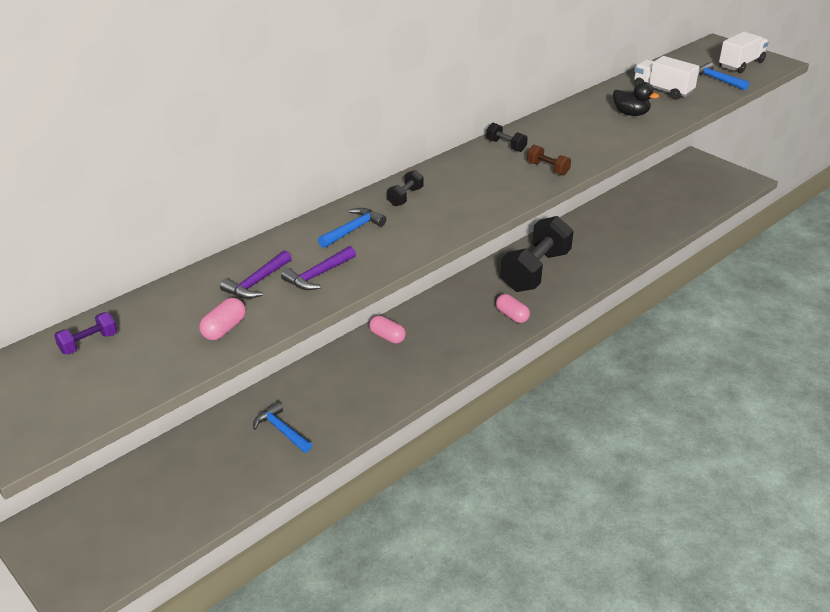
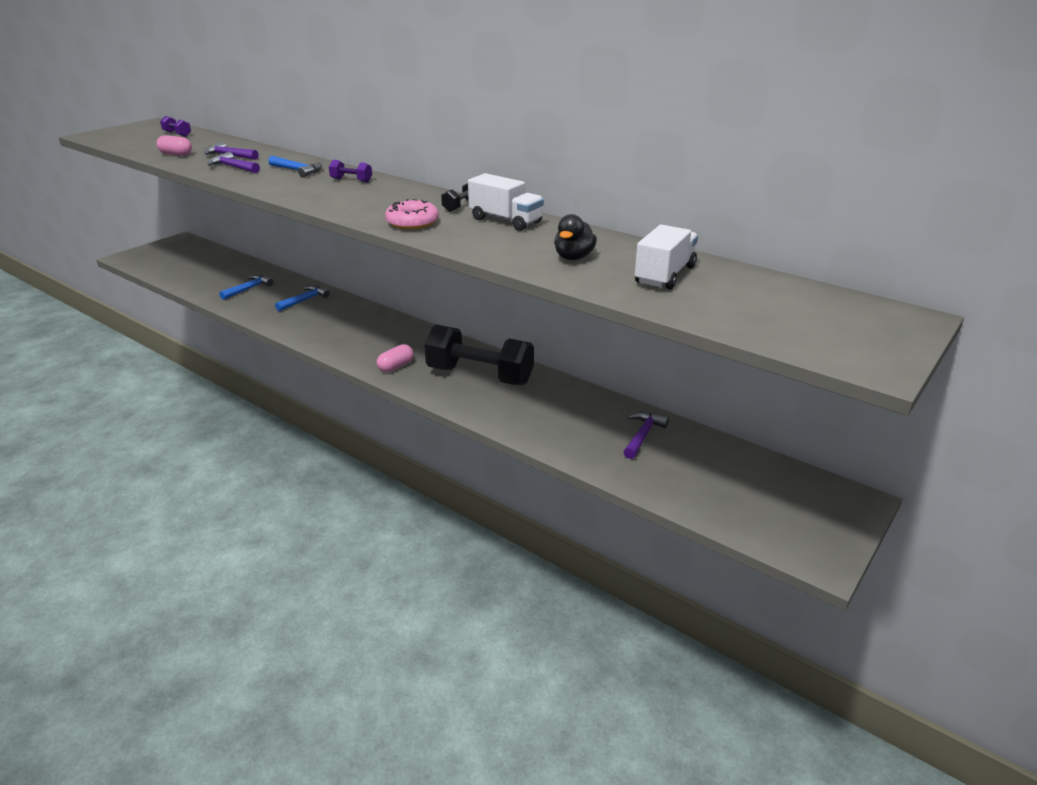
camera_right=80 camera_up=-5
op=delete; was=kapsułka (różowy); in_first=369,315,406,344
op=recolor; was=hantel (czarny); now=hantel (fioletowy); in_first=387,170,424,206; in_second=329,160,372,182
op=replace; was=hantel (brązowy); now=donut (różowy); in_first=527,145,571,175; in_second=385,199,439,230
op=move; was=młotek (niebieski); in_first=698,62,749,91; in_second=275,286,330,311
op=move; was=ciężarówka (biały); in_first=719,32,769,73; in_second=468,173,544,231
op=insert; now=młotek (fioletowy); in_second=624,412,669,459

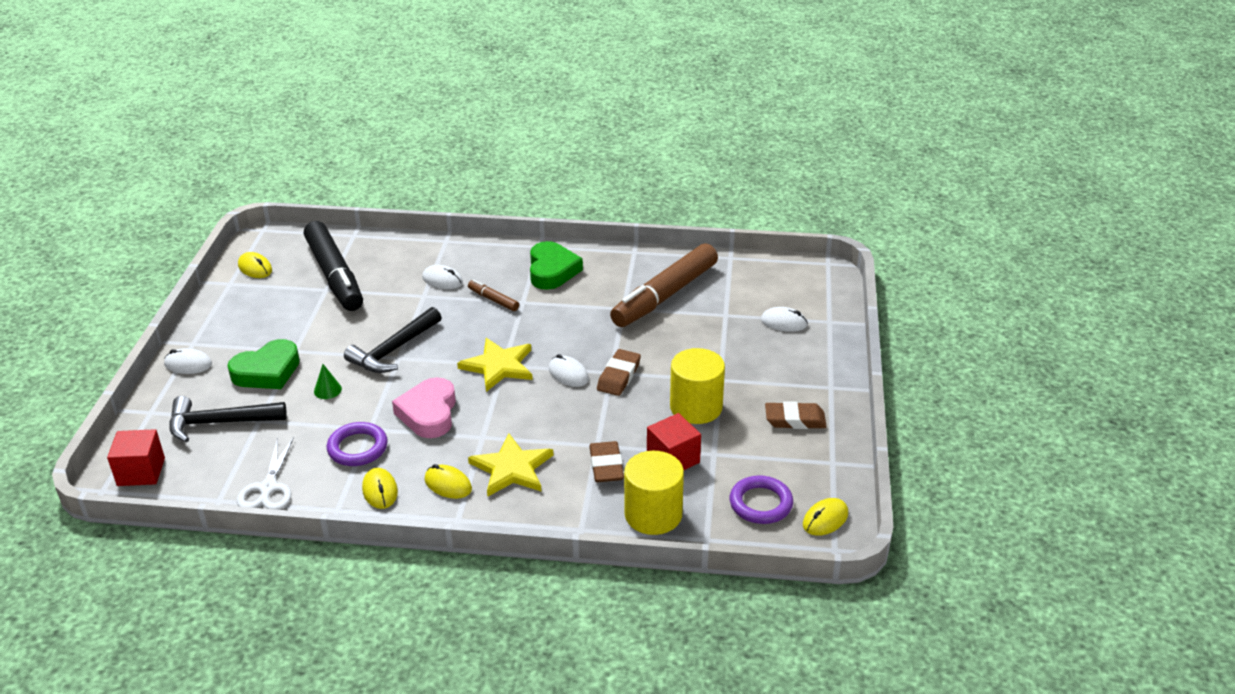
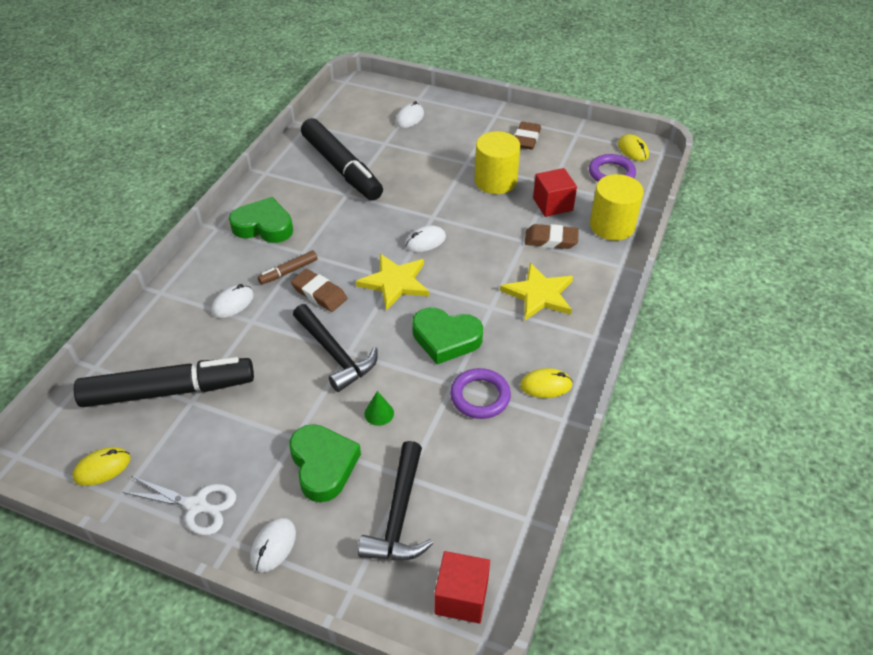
camera_right=-75 camera_up=10
op=move; was=nożyczki (biały); in_first=237,437,294,510; in_second=122,476,236,535
op=recolor; was=serce (różowy); now=serce (zielony); in_first=392,377,456,438; in_second=412,308,483,364
op=delete; was=myszka (żółty); in_first=425,464,472,499
op=move; was=gumka do mazania (brązowy); in_first=597,349,641,396; in_second=291,269,347,312
op=recolor; was=flamaster (brązowy); now=flamaster (czarny); in_first=610,243,718,327; in_second=301,118,383,200

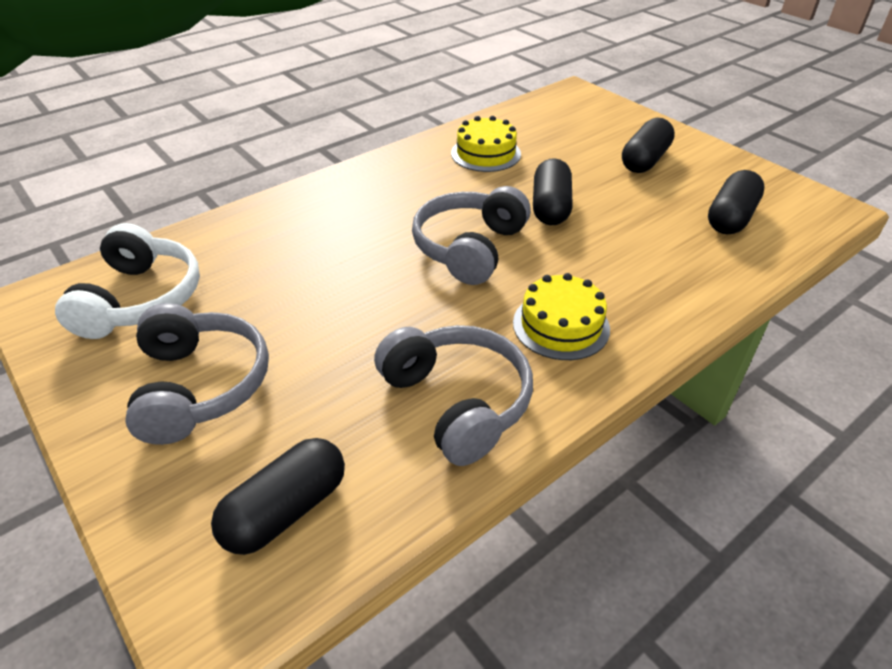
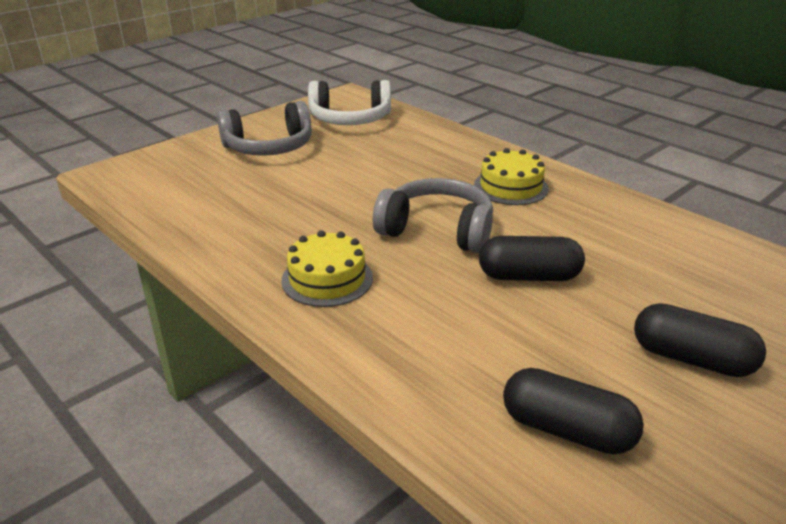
camera_right=85 camera_up=-10
op=delete; was=kapsułka (czarny); in_first=211,438,345,555
op=delete; was=słuchawki (szary); in_first=374,325,533,466
op=move; was=tort (żółty); in_first=451,116,521,172; in_second=474,148,549,205

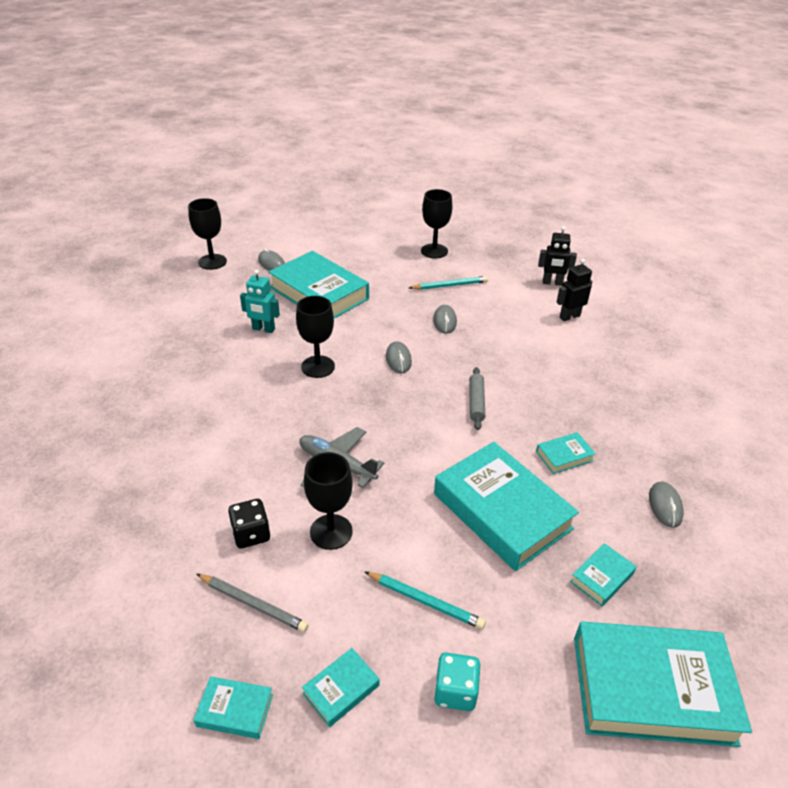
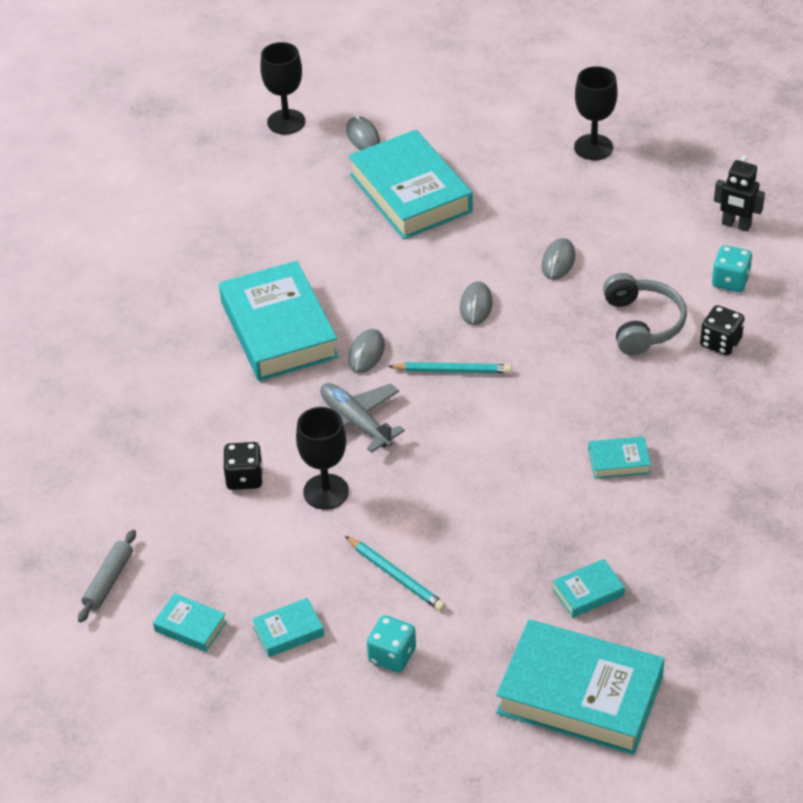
camera_right=20 camera_up=5
op=delete; was=ołówek (szary); in_first=196,574,309,632
op=delete; was=robot (turkusowy); in_first=240,269,280,333
op=delete; was=kielich (czarny); in_first=296,296,335,378
op=move; was=ołówek (turkusowy); in_first=409,276,488,290; in_second=387,362,512,374
op=move; was=książka (turkusowy); in_first=434,442,579,571; in_second=219,261,339,381
op=move; was=wałek do ciasta (szary); in_first=469,367,485,430; in_second=78,530,136,622
op=replace; was=robot (czarny); now=kostka do gry (turkusowy); in_first=556,259,592,321; in_second=712,245,752,292
op=move; was=myszka (szary); in_first=649,481,684,528; in_second=348,329,385,373
op=insert; now=słuchawki (szary); in_second=603,273,687,355
op=insert; now=kostka do gry (czarny); in_second=700,305,745,355

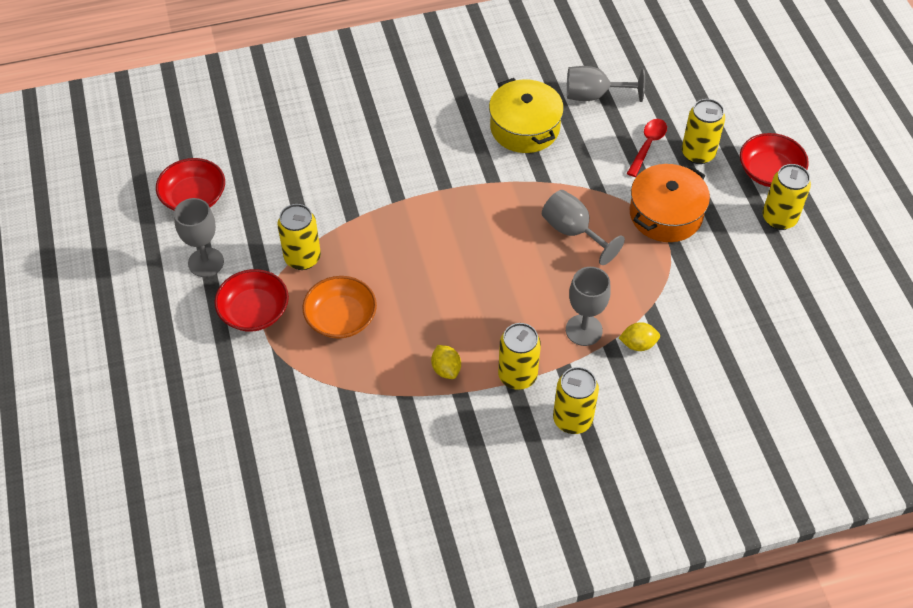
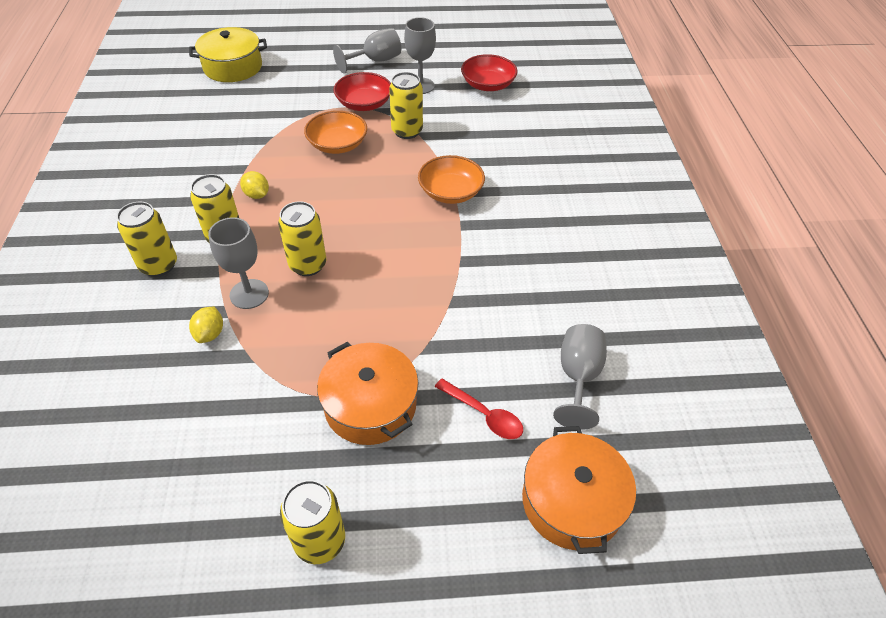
camera_right=100 camera_up=-5
op=rotate; was=cytryna (żółty); in_first=431,345,461,379; in_second=240,171,269,199; clockwise=60
op=move; was=garnek (żółty); in_first=489,78,564,153; in_second=189,27,267,82
op=move; was=kielich (szary); in_first=542,190,625,265; in_second=333,28,401,74
op=move; was=puszka (żółty); in_first=682,99,725,164; in_second=278,201,326,276
op=delete; was=miska (czerwony); in_first=740,133,809,187
op=insert; now=miska (pomarańczowy); in_second=418,155,485,204
op=insert; now=garnek (pomarańczowy); in_second=522,426,636,554

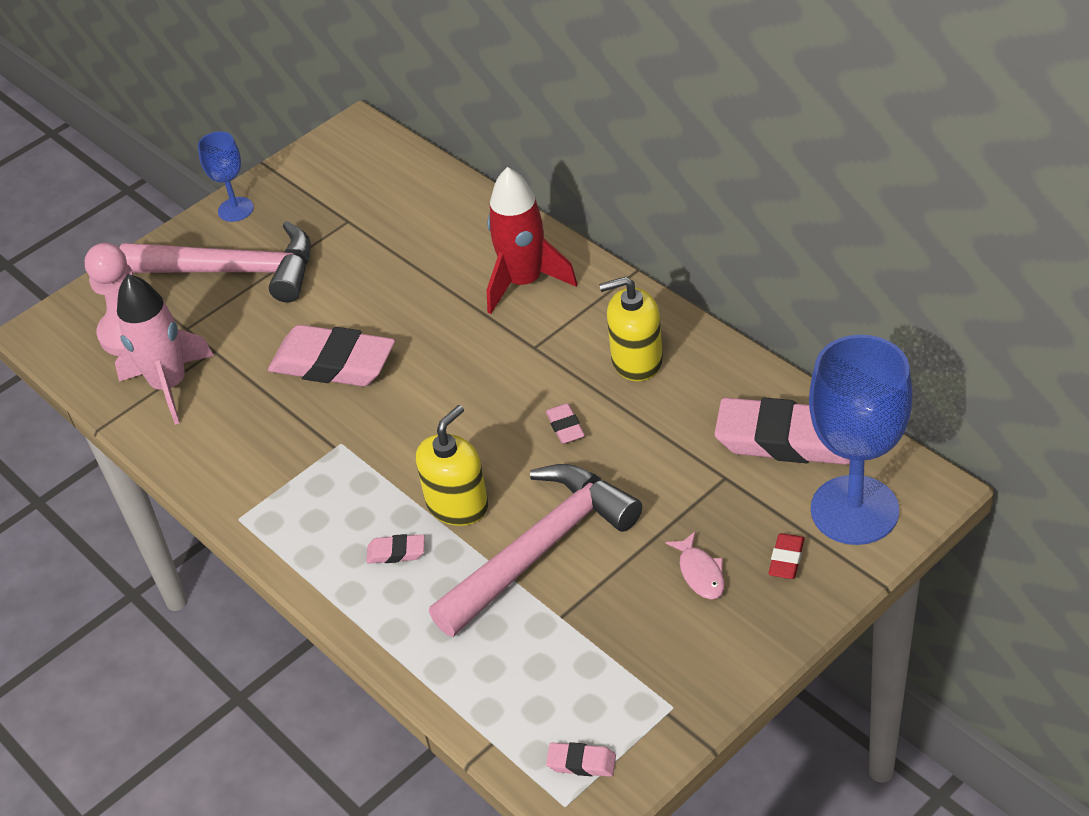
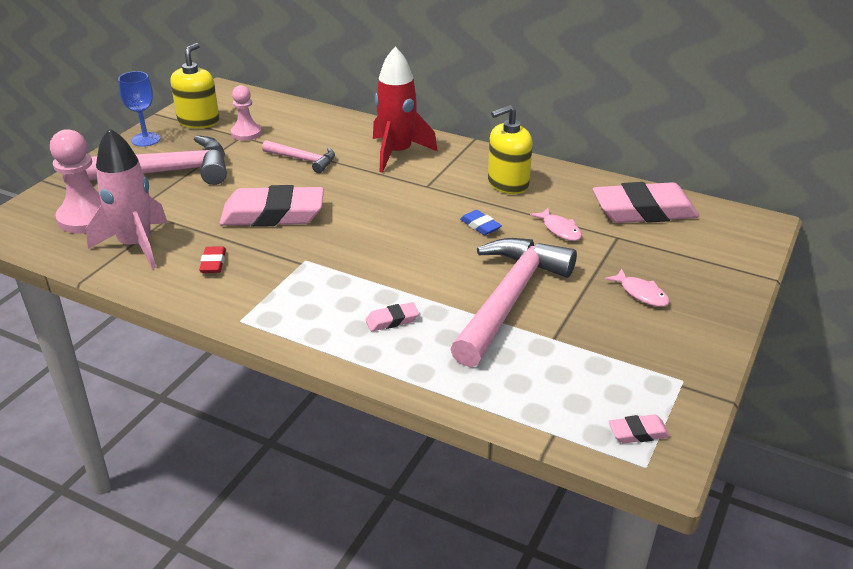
camera_right=-25 camera_up=-10
op=move; was=dozownik mydła (żółty); in_first=416,405,488,526; in_second=170,43,219,128
op=recolor; was=gumka do mazania (różowy); now=gumka do mazania (niebieski); in_first=546,403,585,444; in_second=460,210,502,235
op=move; was=gumka do mazania (czerwony); in_first=768,533,804,579; in_second=199,246,226,273
op=delete; was=kielich (niebieski); in_first=809,335,912,545
op=insert; now=pionek (różowy); in_second=231,85,262,141
op=insert; now=młotek (różowy); in_second=262,140,335,173
op=insert; now=ryba (różowy); in_second=530,207,582,241

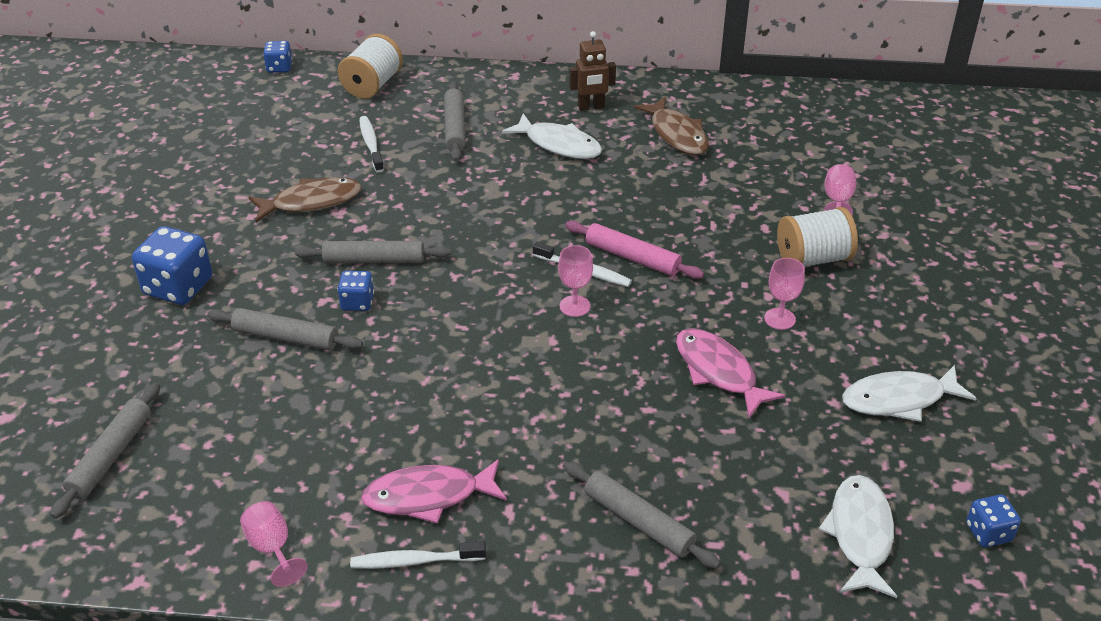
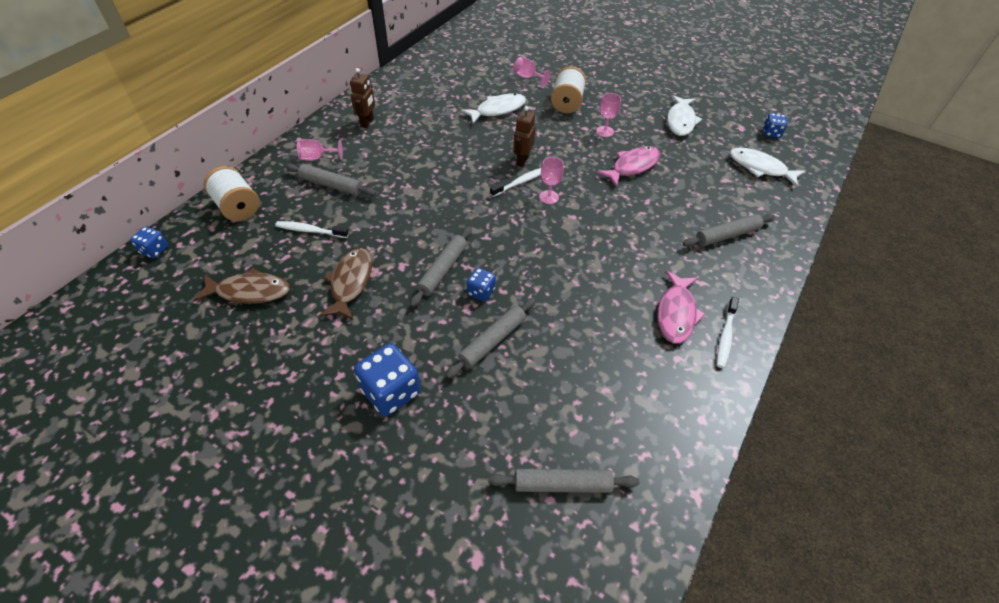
camera_right=-65 camera_up=10
op=rotate; was=wałek do ciasta (szary); in_first=51,383,160,519; in_second=488,469,640,493; clockwise=-45
op=move; was=kielich (różowy); in_first=240,501,308,587; in_second=297,139,343,161
op=move; was=ryba (biały); in_first=502,113,602,159; in_second=461,93,526,124
op=replace; was=wałek do ciasta (różowy); now=robot (brązowy); in_first=565,221,704,279; in_second=513,106,535,167
op=move; was=ryba (brązowy); in_first=633,97,709,155; in_second=193,268,290,304
op=rotate; was=ryba (różowy); in_first=676,328,786,418; in_second=597,146,660,187; clockwise=150

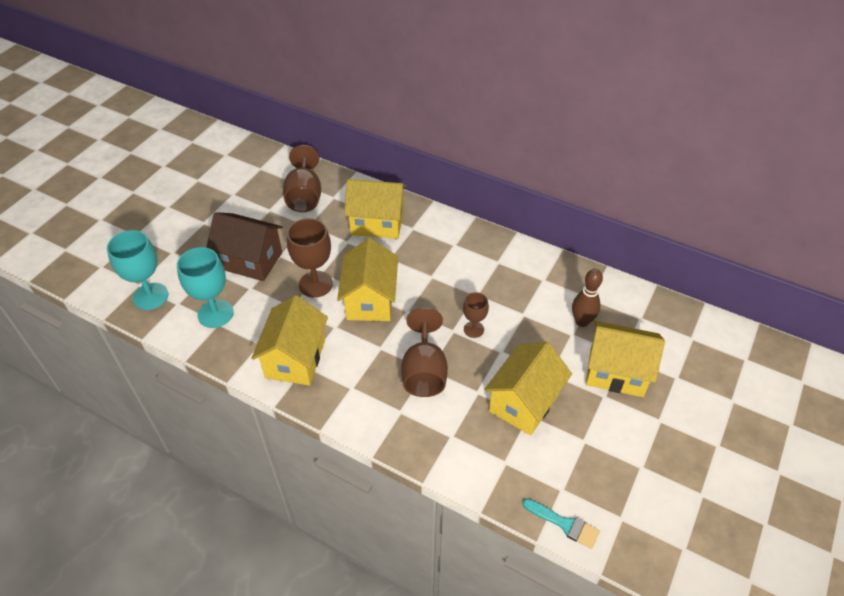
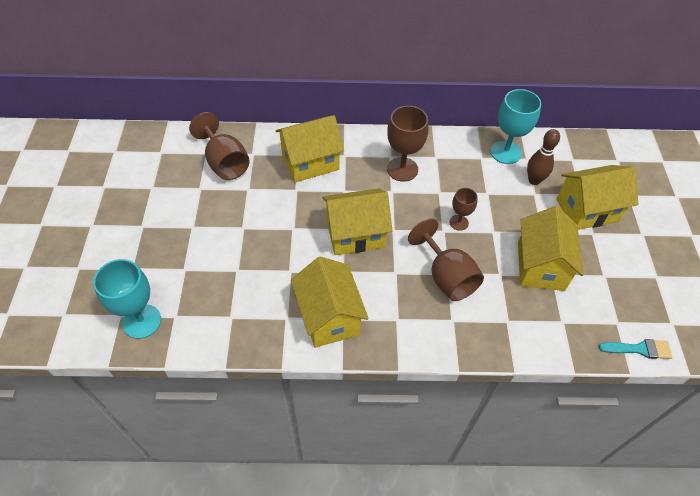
camera_right=-30 camera_up=5
op=move; was=kielich (turkusowy); in_first=177,247,234,328; in_second=491,89,541,164
op=delete; was=domek (brązowy); in_first=206,212,283,281
op=move; was=kielich (brązowy); in_first=287,218,333,298; in_second=387,106,428,182
op=rotate; was=domek (żółty); in_first=337,238,398,321; in_second=322,188,393,255; clockwise=-75

